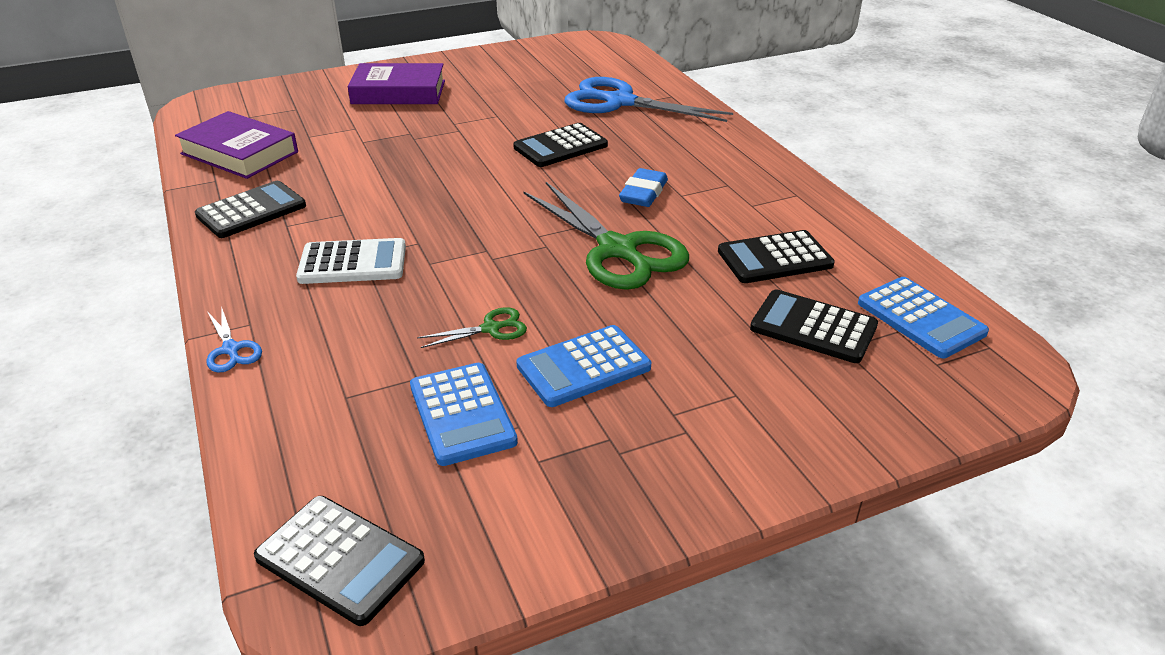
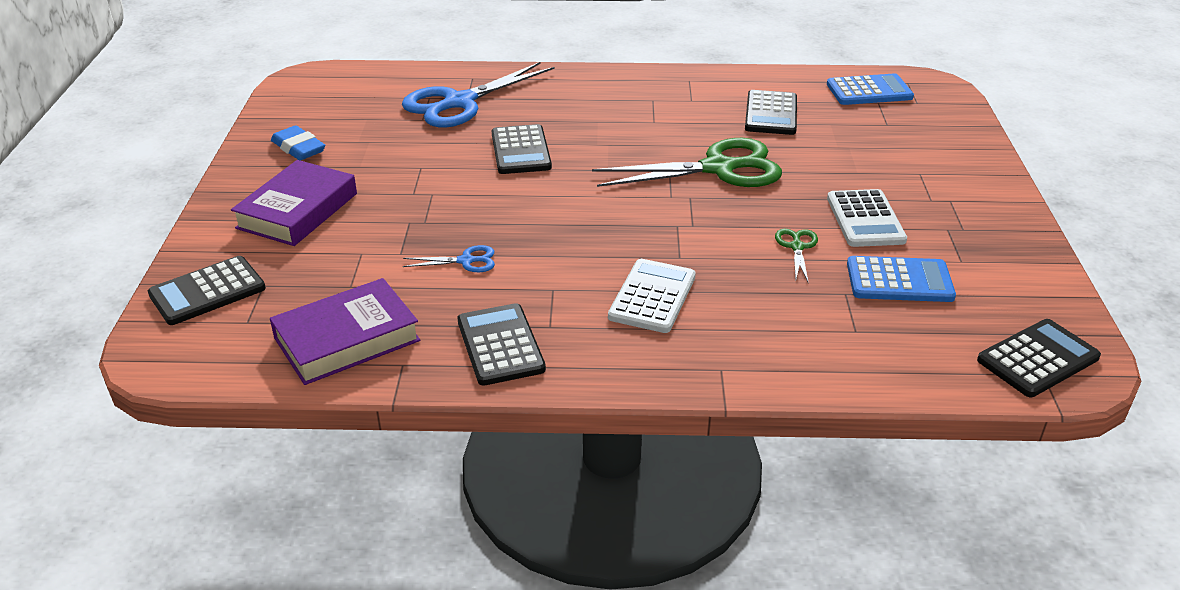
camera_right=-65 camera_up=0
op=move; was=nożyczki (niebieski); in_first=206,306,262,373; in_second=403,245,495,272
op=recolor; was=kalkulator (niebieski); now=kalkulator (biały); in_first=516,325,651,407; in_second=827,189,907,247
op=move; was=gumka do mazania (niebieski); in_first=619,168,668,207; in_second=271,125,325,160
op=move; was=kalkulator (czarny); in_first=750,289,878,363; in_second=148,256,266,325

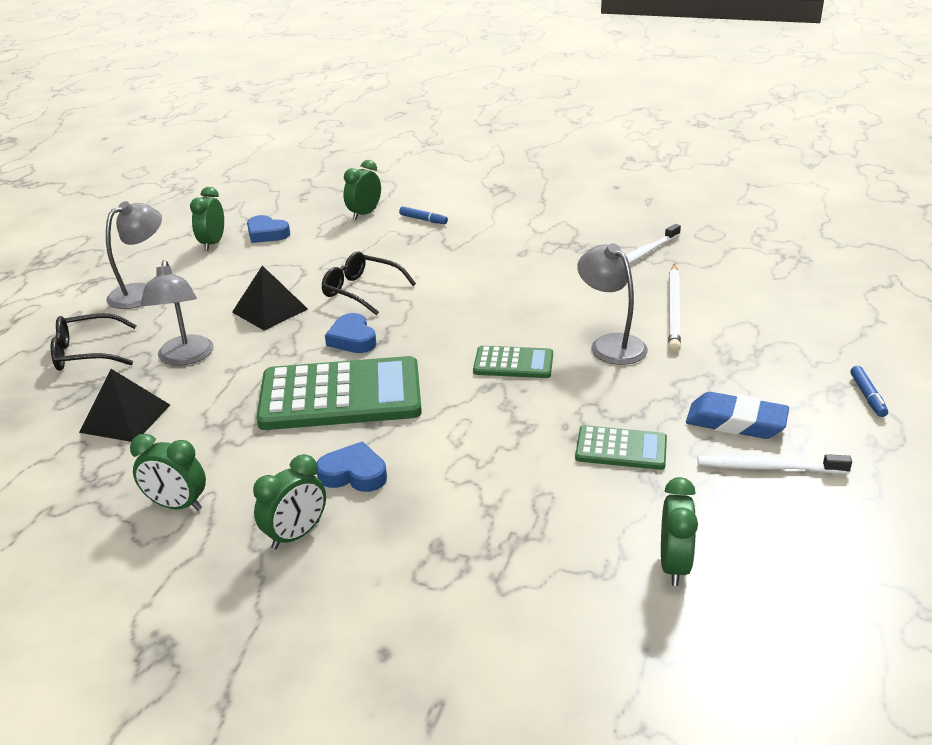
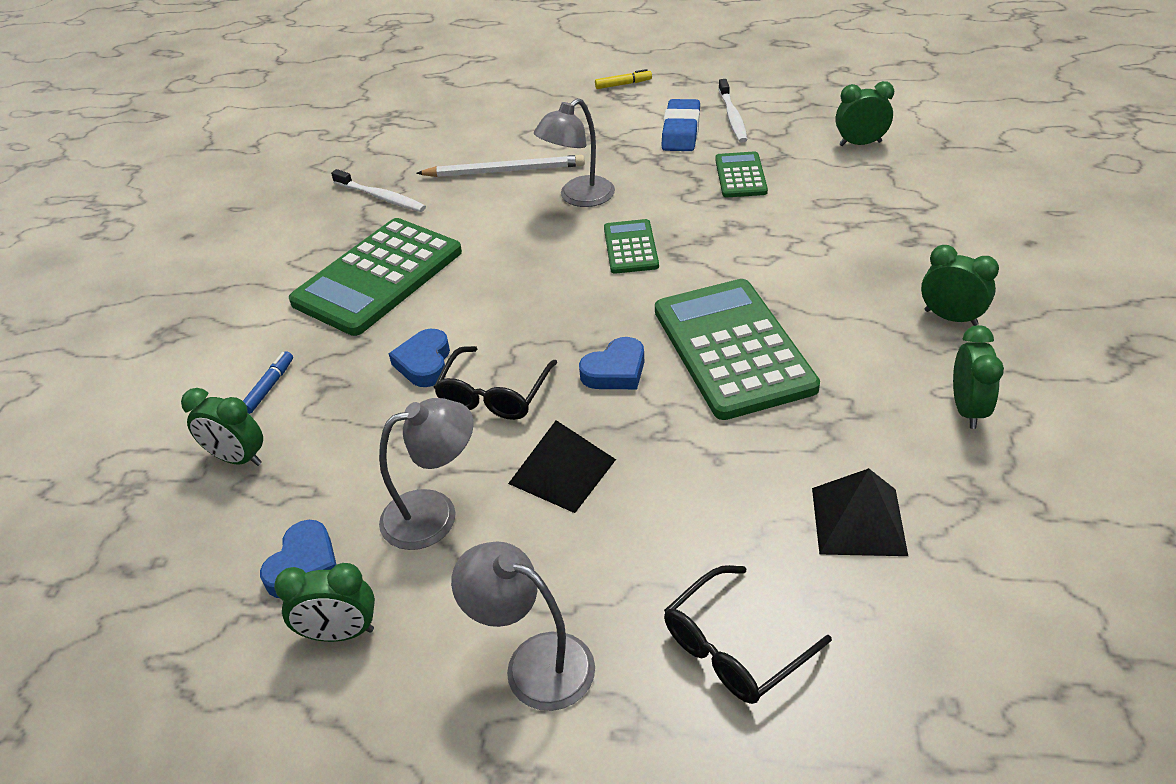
camera_right=-100 camera_up=10
op=rotate; was=okulary (czarny); in_first=51,313,137,371; in_second=664,565,832,704; clockwise=75
op=move; was=lampka (szary); in_first=140,260,213,366; in_second=379,398,474,550
op=move; was=serce (niebieski); in_first=317,442,387,492; in_second=389,329,450,387
op=recolor; was=flamaster (niebieski); now=flamaster (żółty); in_first=850,366,888,417; in_second=595,69,652,89
op=insert; now=kalkulator (zielony); in_second=289,218,462,336

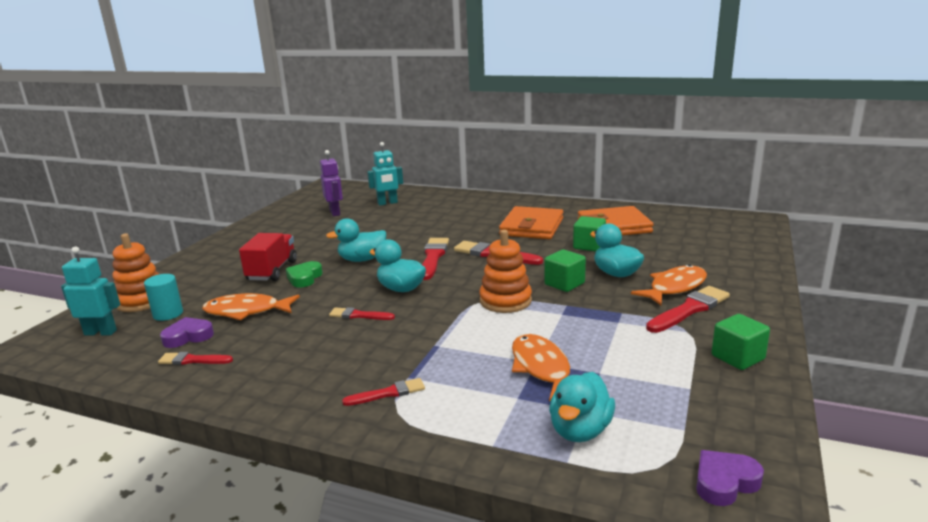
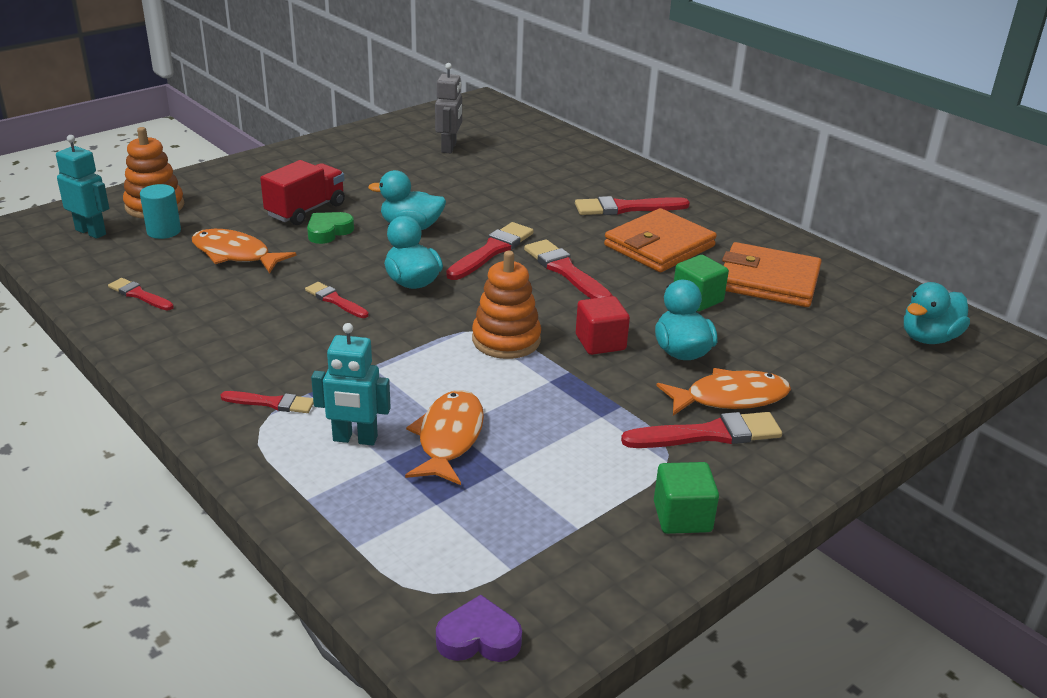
camera_right=25 camera_up=10
op=delete; was=serce (fioletowy); in_first=160,317,214,348
op=recolor; was=robot (fioletowy); now=robot (szary); in_first=320,150,343,216; in_second=435,63,462,154
op=move; was=robot (turkusowy); in_first=367,142,403,206; in_second=311,323,391,445
op=recolor; was=sześcian (zielony); now=sześcian (czerwony); in_first=544,249,586,292; in_second=576,296,630,355
op=move; was=kaczka (turkusowy); in_first=549,372,615,442; in_second=904,282,970,344
op=insert; now=pędzel (czerwony); in_second=575,196,690,215

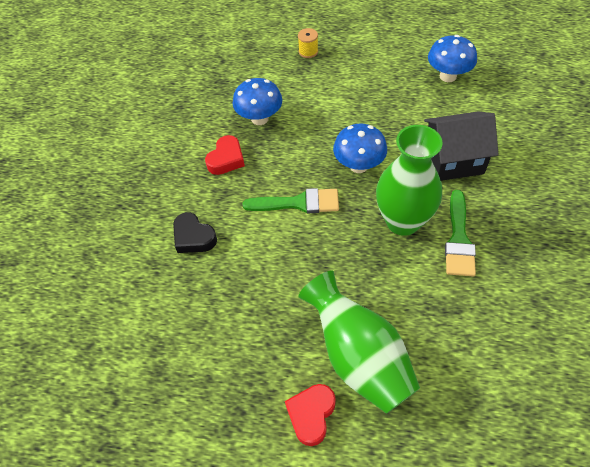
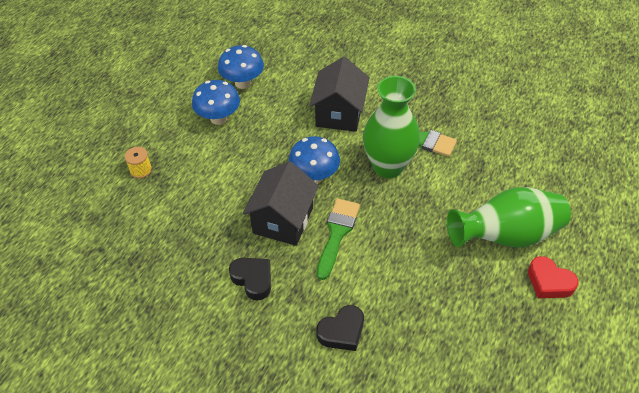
camera_right=-75 camera_up=-5
op=recolor; was=serce (czerwony); now=serce (czarny); in_first=205,135,245,175; in_second=229,258,271,301
op=move; was=grzyb (niebieski); in_first=233,78,282,125; in_second=192,80,240,125
op=insert; now=domek (czarny); in_second=243,161,319,246

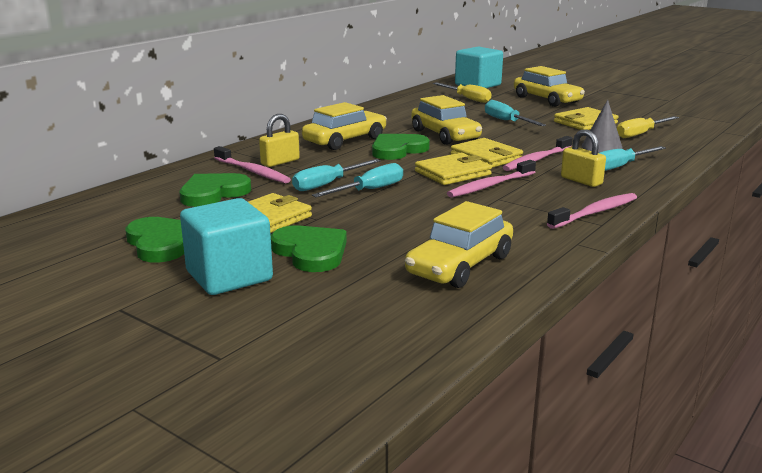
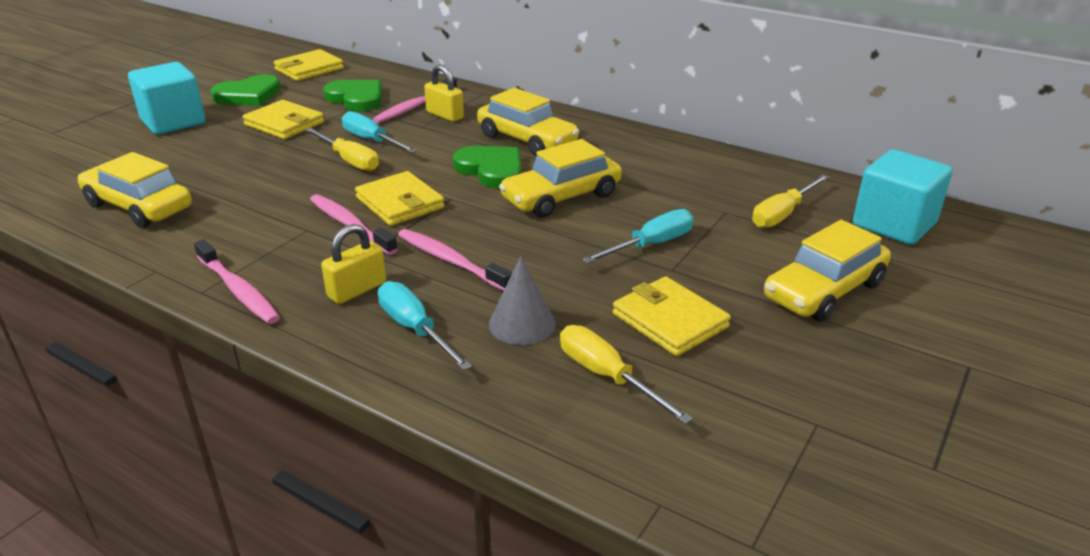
camera_right=85 camera_up=10
op=delete; was=serce (zielony); in_first=271,225,347,272
op=recolor; was=śrubokręt (turkusowy); now=śrubokręt (żółty); in_first=312,163,403,197; in_second=305,128,379,171
op=move; was=portfel (żółty); in_first=451,138,523,168; in_second=274,49,344,81

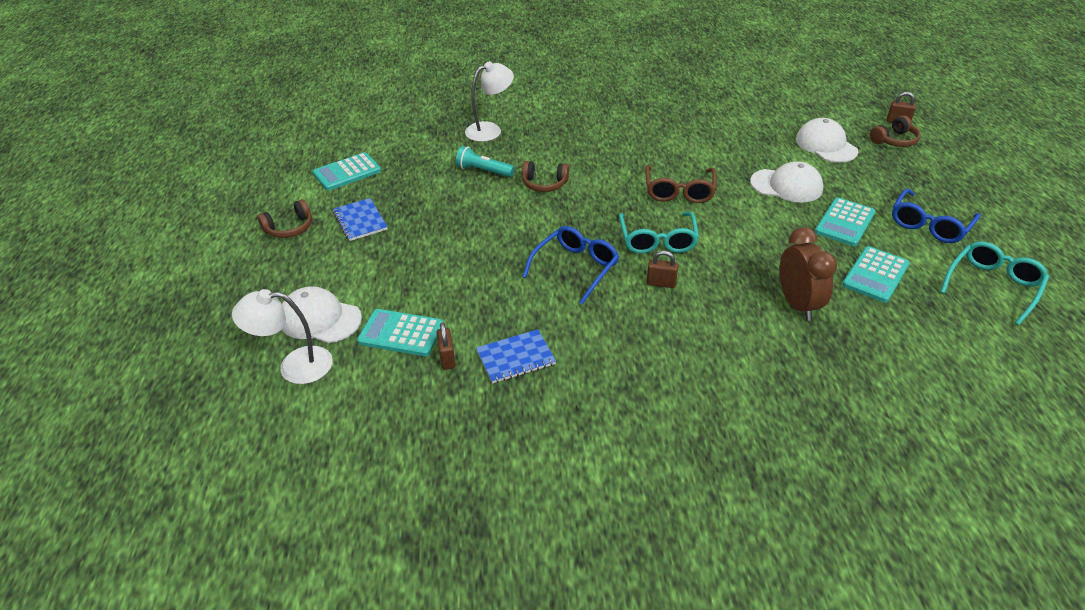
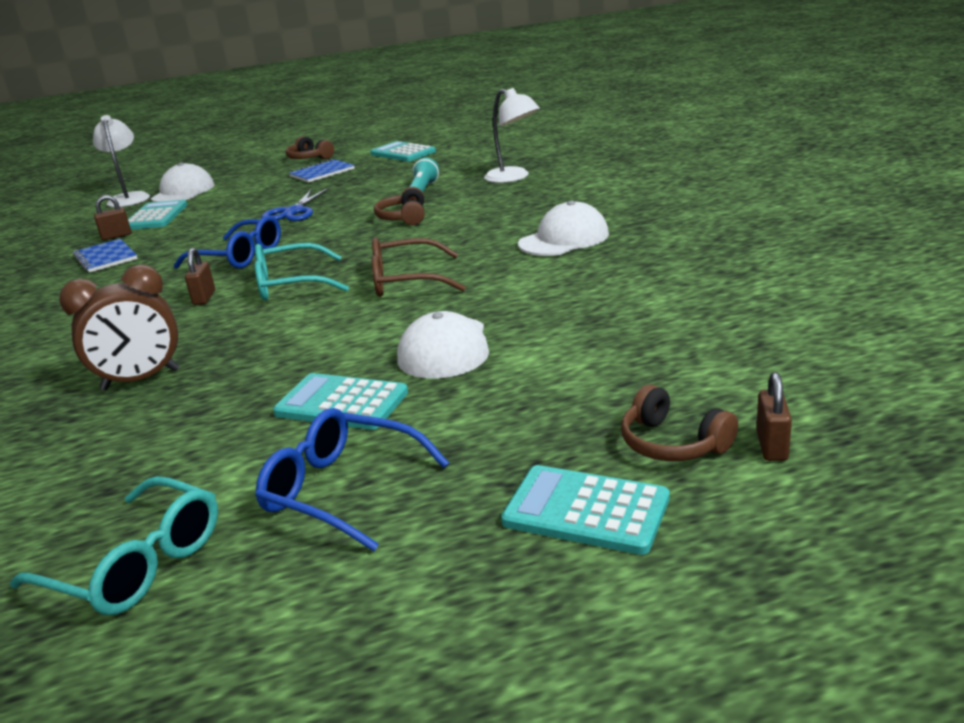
camera_right=80 camera_up=-15
op=move; was=czapka (biały); in_first=796,118,858,163; in_second=518,201,609,256
op=move; was=kalkulator (turkusowy); in_first=842,246,910,303; in_second=501,465,670,555
op=insert; now=nożyczki (niebieski); in_second=261,188,330,221

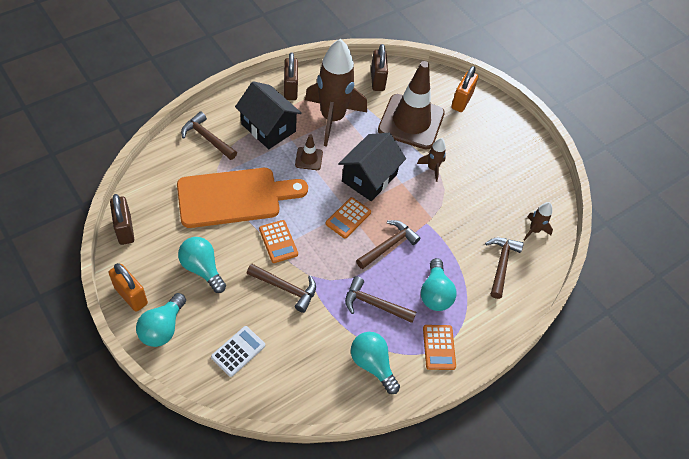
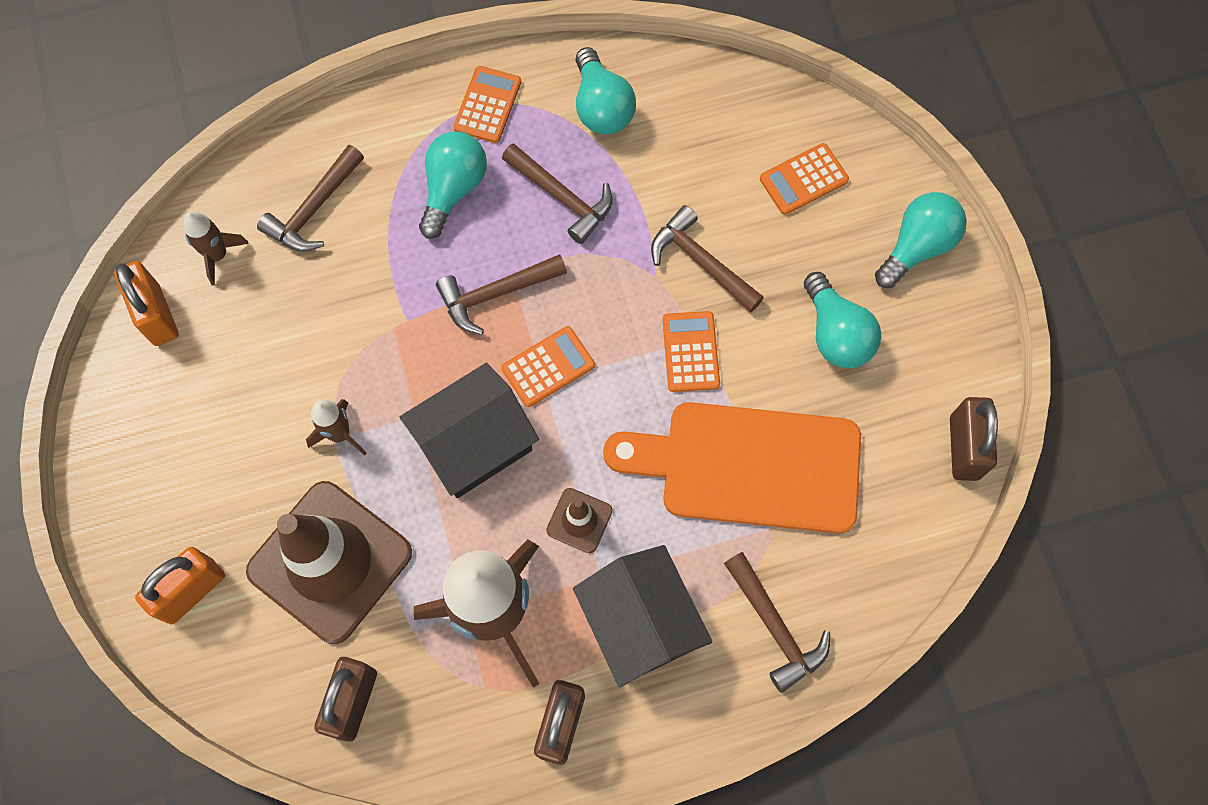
camera_right=-155 camera_up=15
op=move; was=kłódka (pomarańczowy); in_first=109,263,148,312; in_second=114,261,179,346
op=recolor; was=kalkulator (biały); now=kalkulator (pomarańczowy); in_first=211,326,265,377; in_second=760,143,849,215

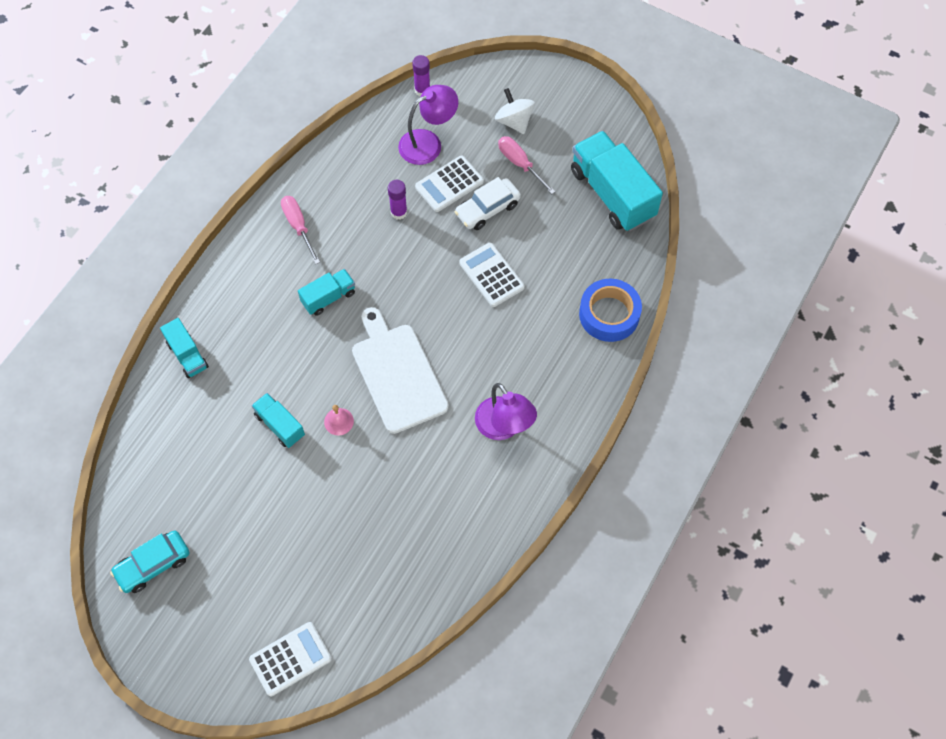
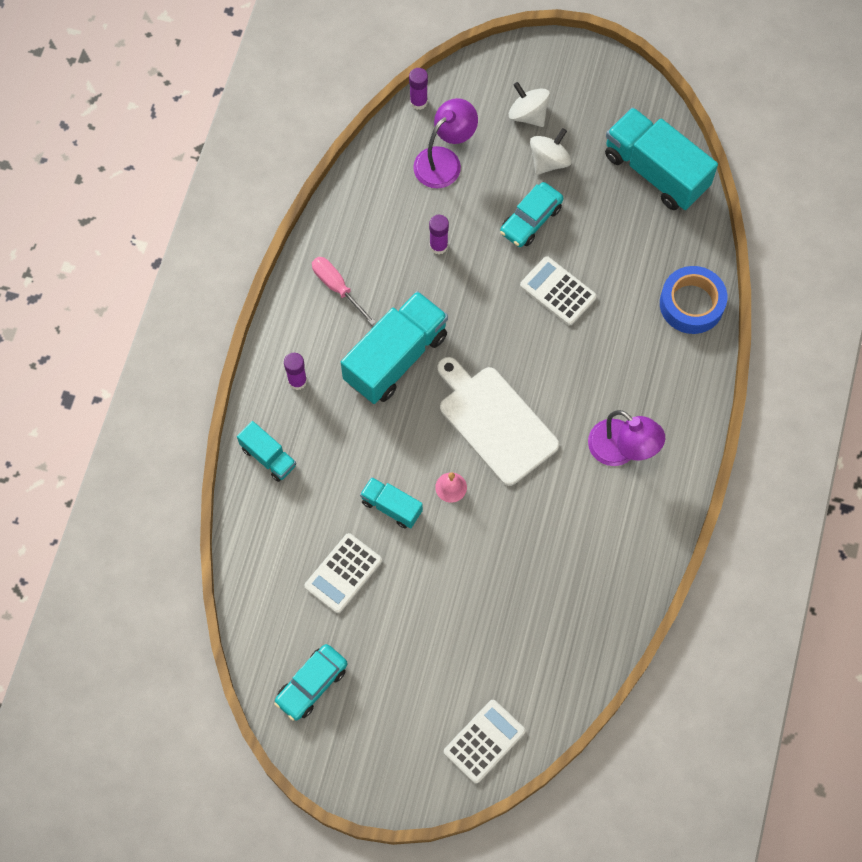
camera_right=-15 camera_up=5
op=resize; was=ciężarówka (turkusowy); in_first=298,269,355,316; in_second=341,291,448,404; ratio=1.93
op=move; was=kalkulator (biały); in_first=415,156,484,212; in_second=304,533,382,613
op=recolor; was=samochód (biały); now=samochód (turkusowy); in_first=455,177,521,230; in_second=500,182,564,247
op=replace; was=śrubokręt (różowy); now=bączek (biały); in_first=498,136,556,194; in_second=530,128,572,175
op=insert; now=klej w sztyfcie (fioletowy); in_second=284,353,307,390

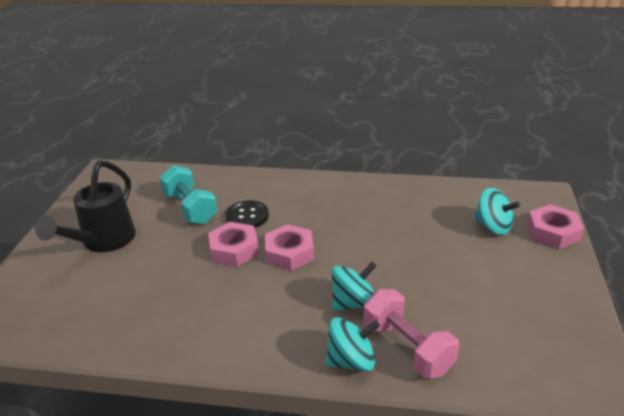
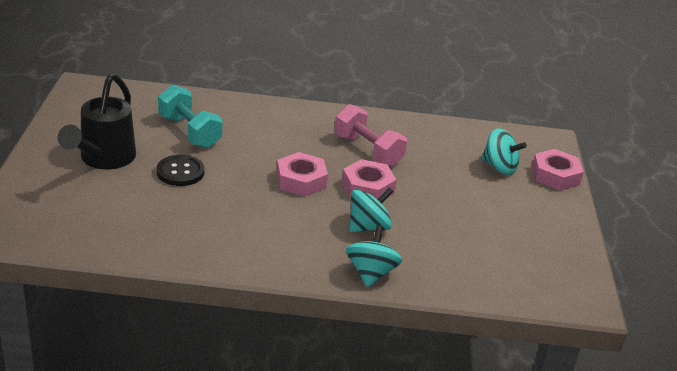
camera_right=-10 camera_up=0
op=move; was=nakrętka (różowy); in_first=208,222,259,267; in_second=342,159,397,199
op=move; was=guzik (czarny); in_first=226,200,269,228; in_second=156,155,205,186
op=rotate; was=bączek (turkusowy); in_first=326,317,380,372; in_second=346,225,402,287; clockwise=-60
op=move; was=hantel (różowy); in_first=364,289,459,378; in_second=334,104,407,167

